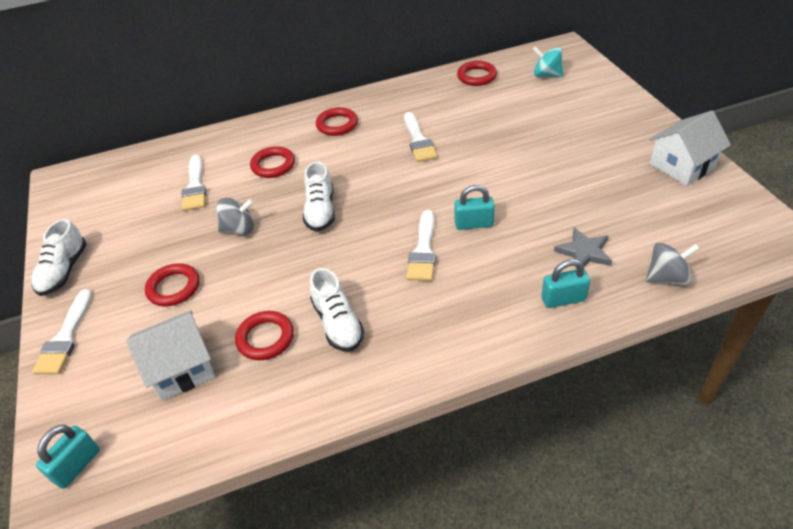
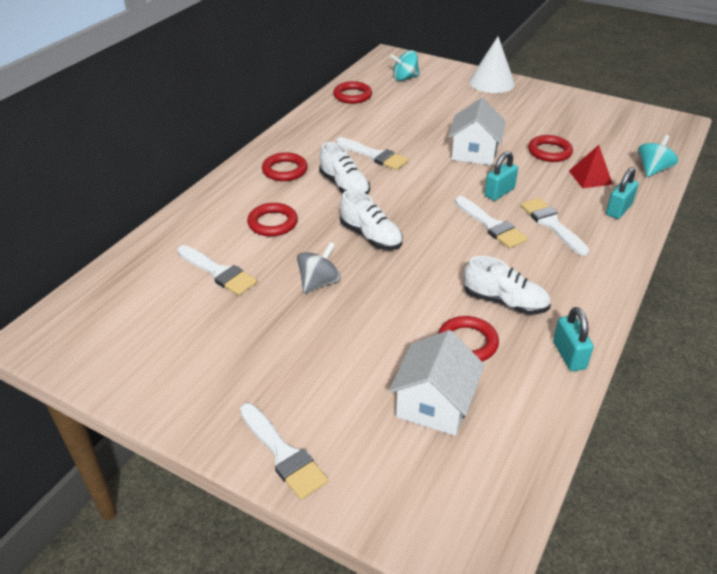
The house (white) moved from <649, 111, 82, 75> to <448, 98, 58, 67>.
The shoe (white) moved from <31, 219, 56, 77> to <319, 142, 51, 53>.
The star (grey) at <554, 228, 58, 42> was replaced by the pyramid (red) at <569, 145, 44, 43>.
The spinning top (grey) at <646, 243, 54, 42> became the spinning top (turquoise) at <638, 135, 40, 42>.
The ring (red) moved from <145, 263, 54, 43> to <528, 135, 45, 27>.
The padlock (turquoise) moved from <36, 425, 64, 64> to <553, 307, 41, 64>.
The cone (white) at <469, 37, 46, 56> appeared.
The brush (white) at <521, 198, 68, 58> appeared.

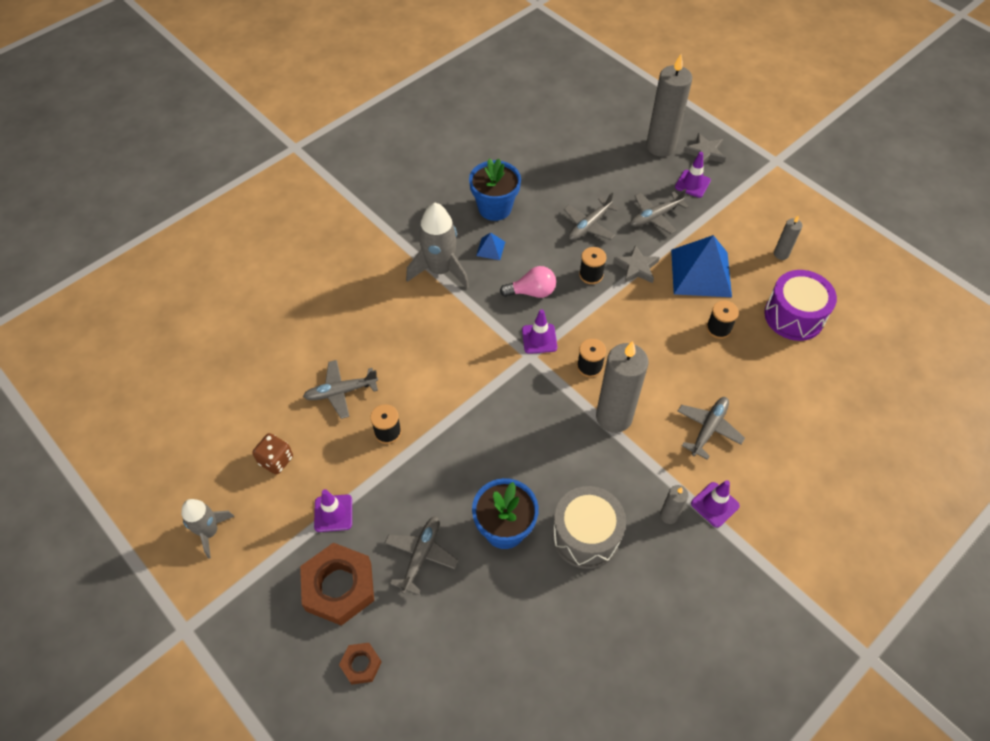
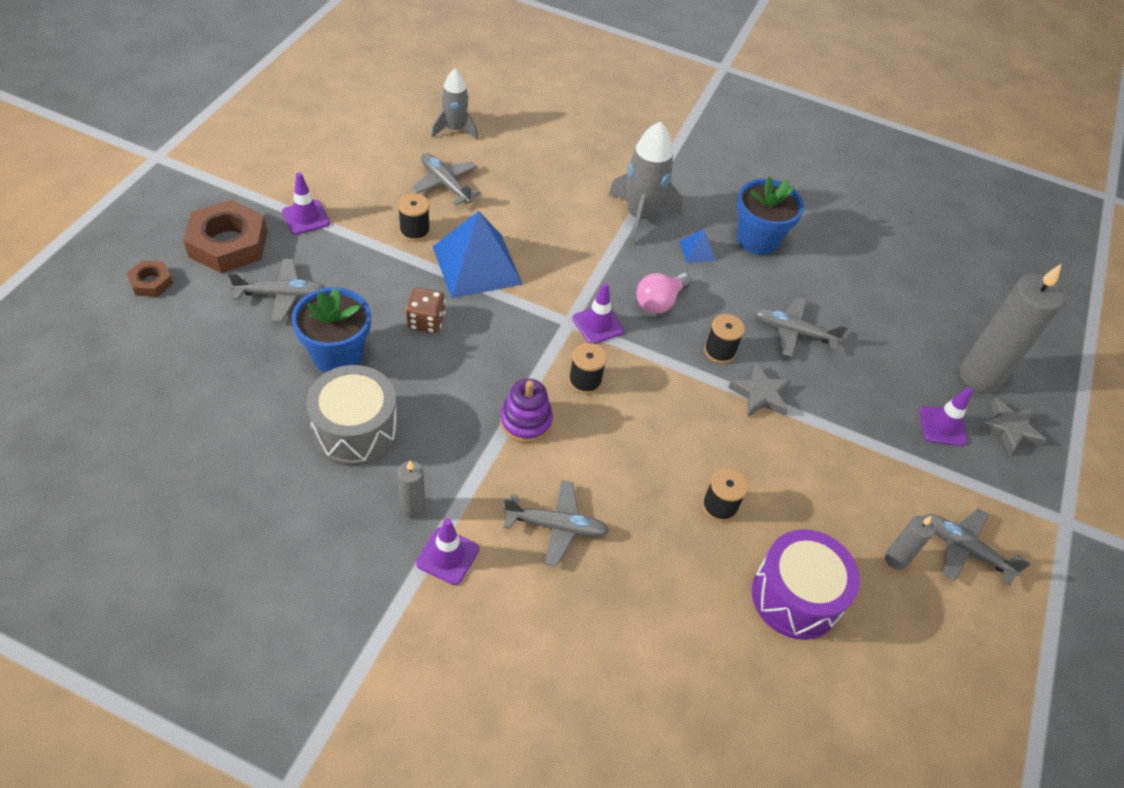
The plane (grey) moved from <630, 189, 59, 45> to <924, 508, 107, 77>.
The pyramid (blue) moved from <671, 235, 61, 62> to <432, 211, 91, 87>.
The light bulb (pink) at <500, 266, 56, 32> turned 75 degrees clockwise.
The candle (grey) at <596, 341, 52, 92> was replaced by the stacking toy (purple) at <500, 379, 53, 64>.
The dice (brown) moved from <252, 433, 41, 42> to <406, 288, 39, 45>.
The rocket (grey) moved from <181, 499, 54, 60> to <431, 69, 47, 71>.

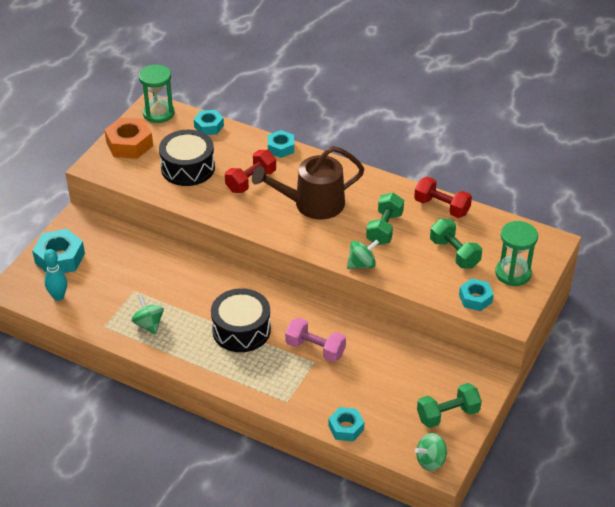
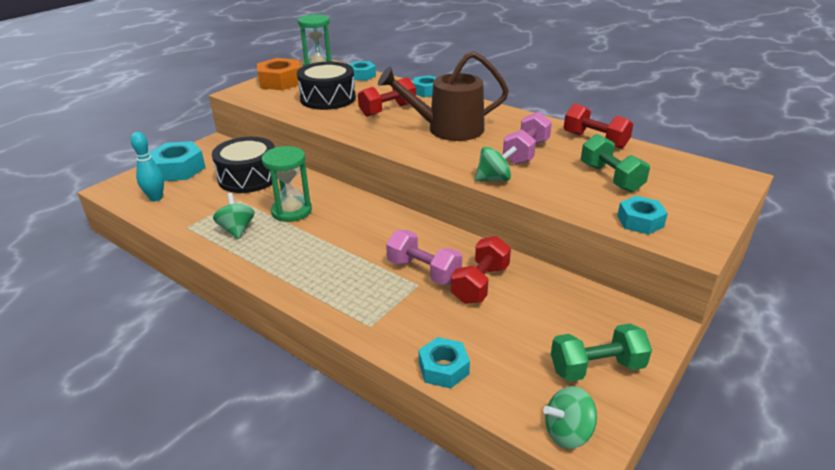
The dumbbell (green) at <366, 193, 38, 52> became the dumbbell (pink) at <503, 112, 49, 53>.
The hourglass (green) moved from <495, 221, 43, 65> to <262, 146, 50, 76>.
The drum (black) moved from <211, 288, 60, 64> to <212, 137, 66, 56>.
The dumbbell (red) at <451, 236, 60, 68> appeared.

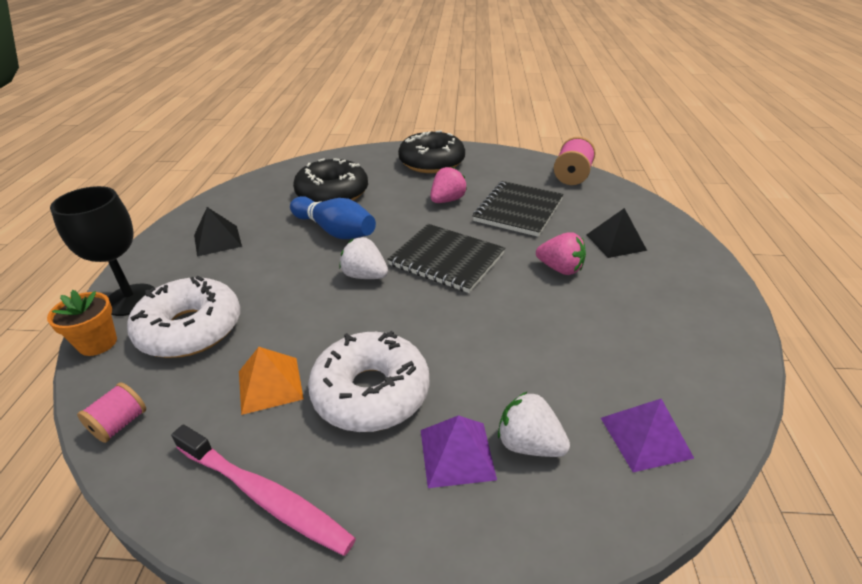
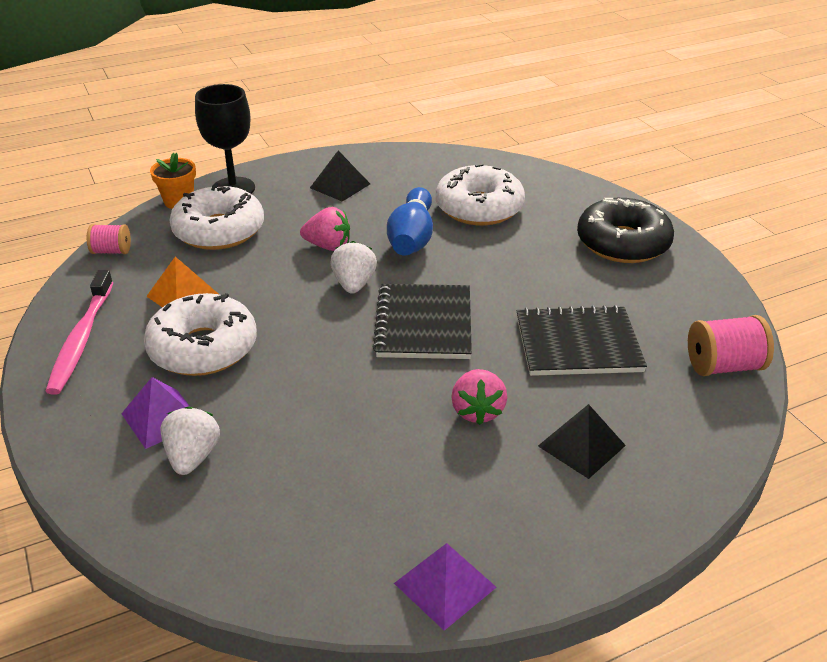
The donut (black) at <293, 158, 75, 44> became the donut (white) at <436, 163, 89, 62>.
The strawberry (pink) moved from <430, 167, 37, 36> to <300, 207, 50, 44>.
The pyramid (purple) moved from <601, 399, 94, 73> to <394, 543, 103, 88>.

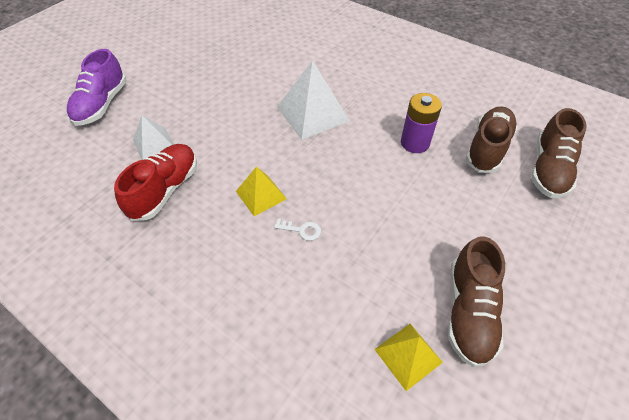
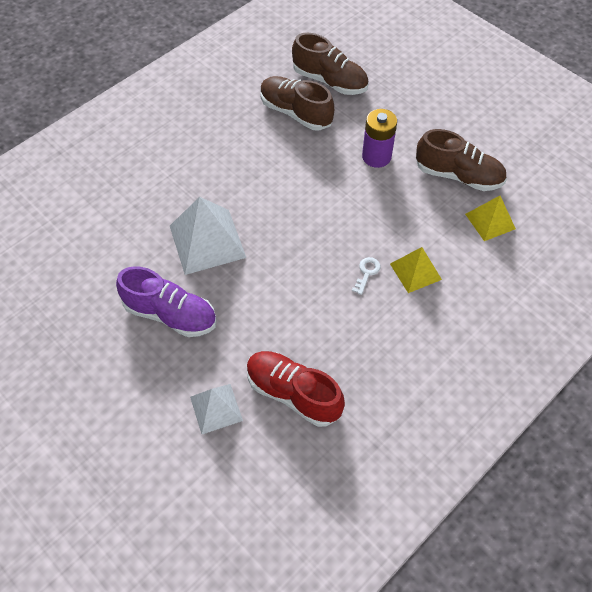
The shoe (purple) moved from <67, 49, 60, 77> to <116, 266, 101, 71>.
The battery (purple) moved from <401, 93, 41, 60> to <362, 109, 35, 59>.
The pyramid (yellow) moved from <236, 167, 51, 49> to <390, 247, 52, 46>.

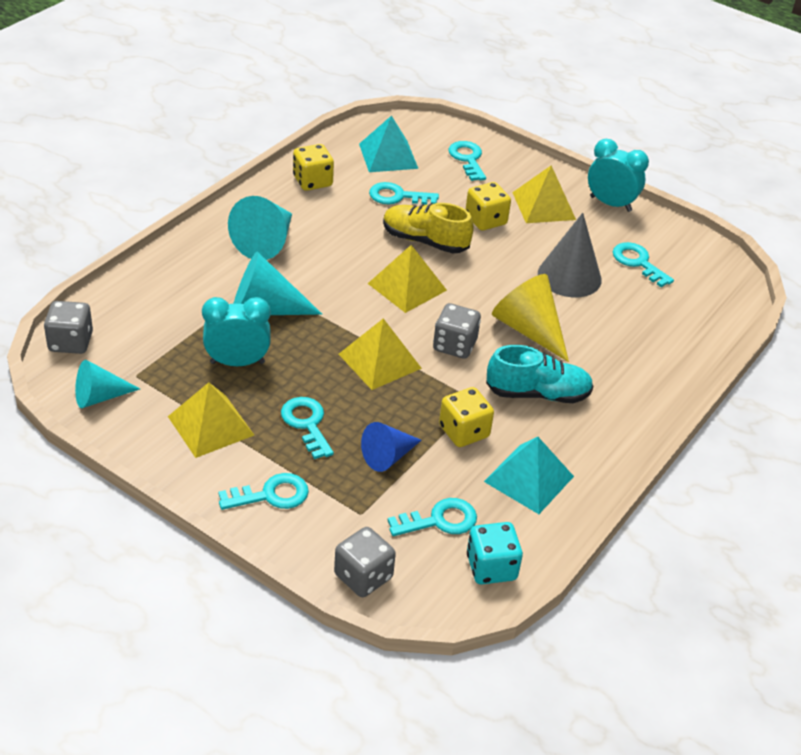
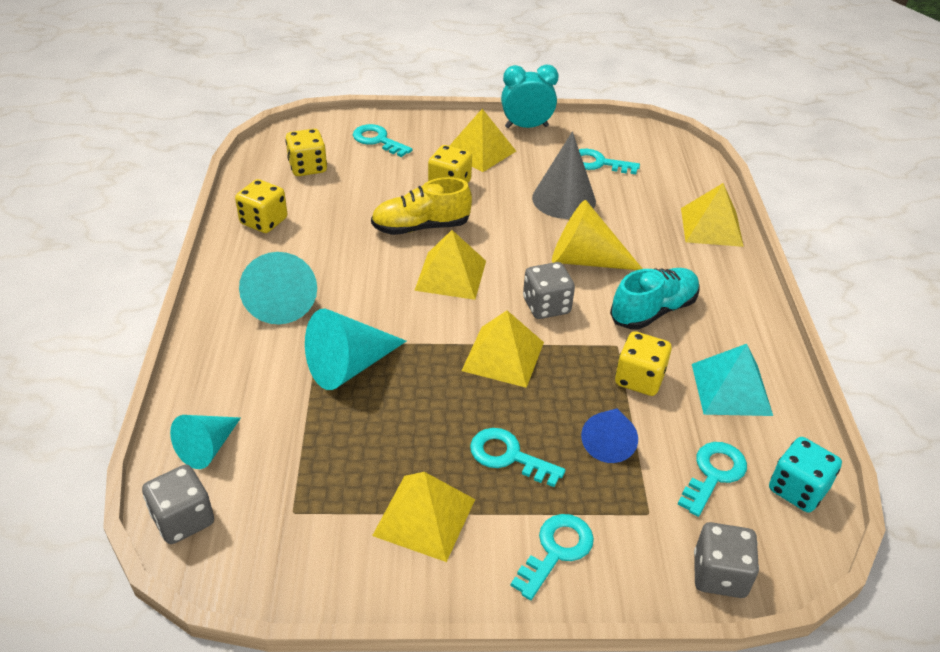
The pyramid (turquoise) at <359, 115, 60, 57> was replaced by the dice (yellow) at <285, 129, 42, 47>.
The key (turquoise) at <369, 182, 70, 23> disappeared.
The clock (turquoise) at <202, 297, 69, 69> disappeared.
The cone (turquoise) moved from <75, 360, 65, 48> to <170, 415, 71, 54>.
The pyramid (yellow) at <681, 183, 63, 64> appeared.

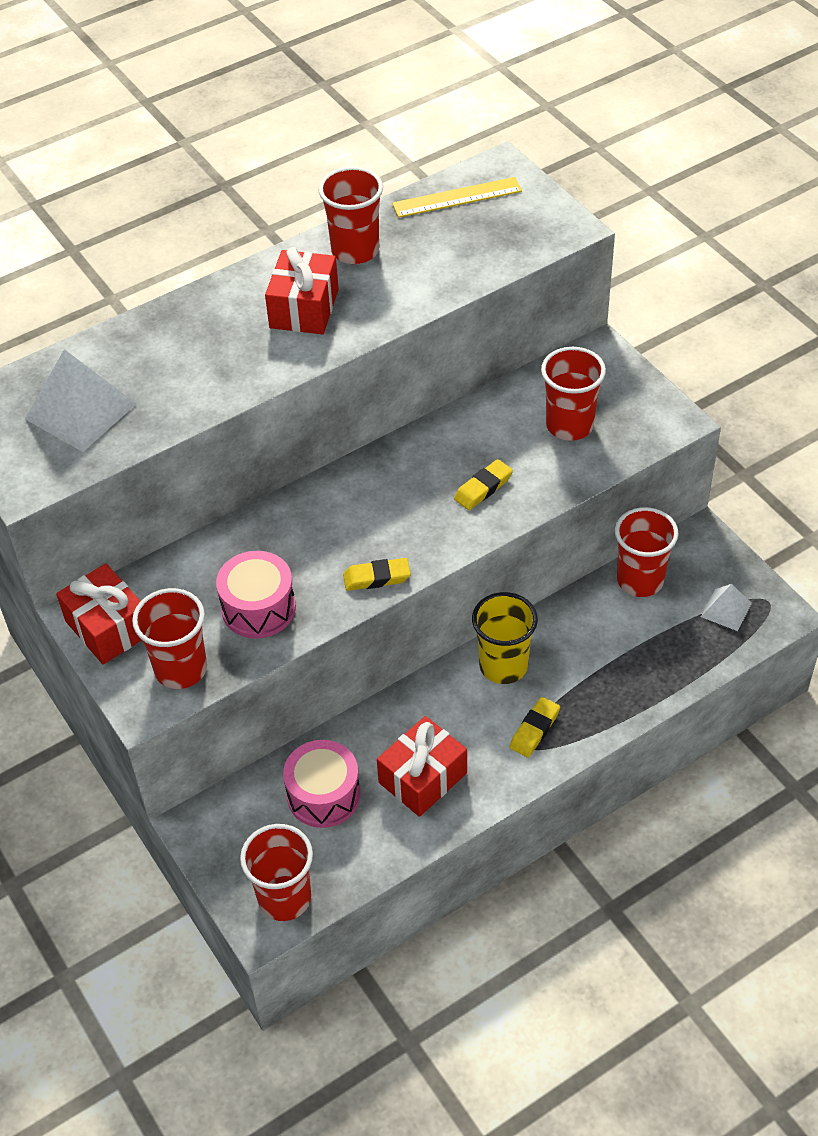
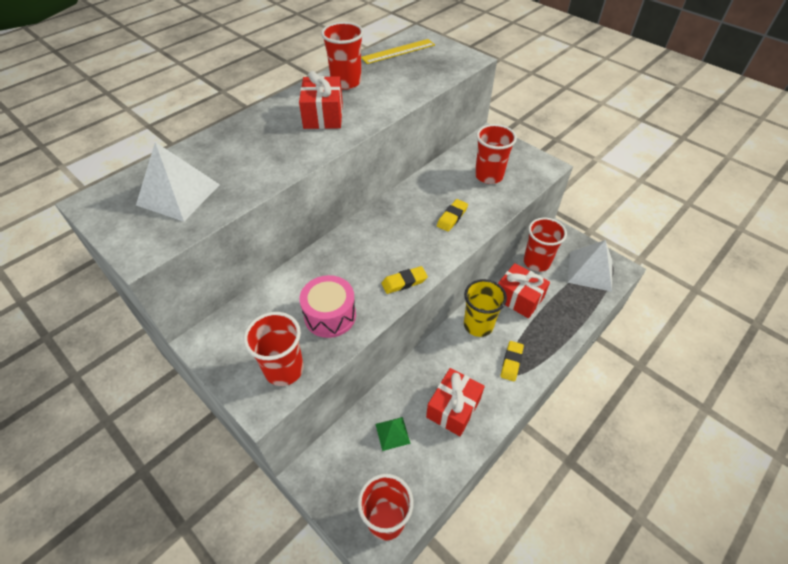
The gift (red) moved from <56, 563, 86, 101> to <498, 263, 52, 55>.
The pyramid (white) at <701, 584, 51, 47> changed to 1.85 times the size.
The drum (pink) at <283, 740, 78, 88> was replaced by the pyramid (green) at <376, 417, 35, 34>.

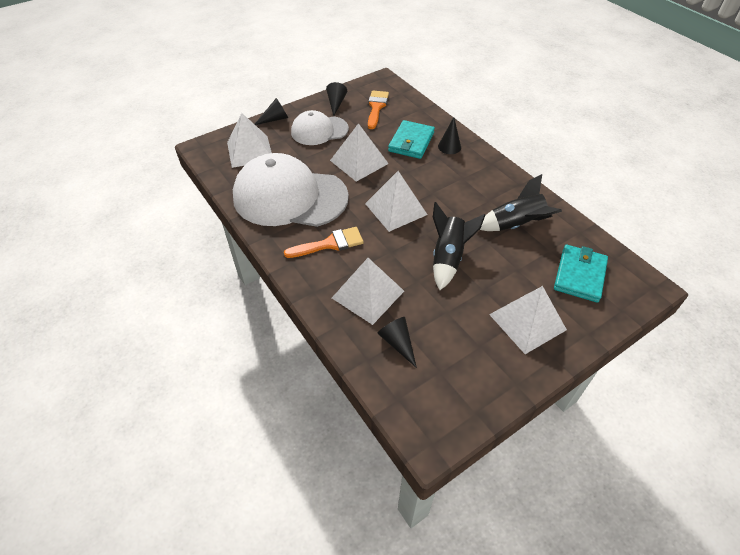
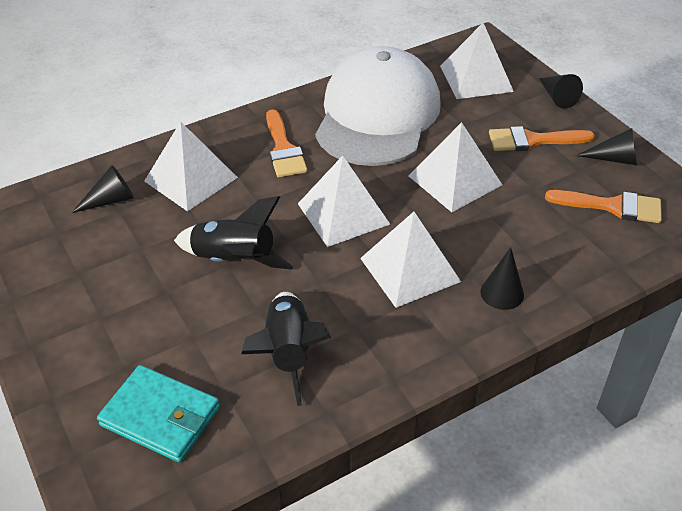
The cap (white) at <291, 110, 58, 35> was replaced by the brush (orange) at <489, 126, 106, 25>.
The wallet (turquoise) at <388, 120, 47, 39> disappeared.
The pyramid (white) moved from <489, 286, 78, 68> to <360, 212, 101, 96>.

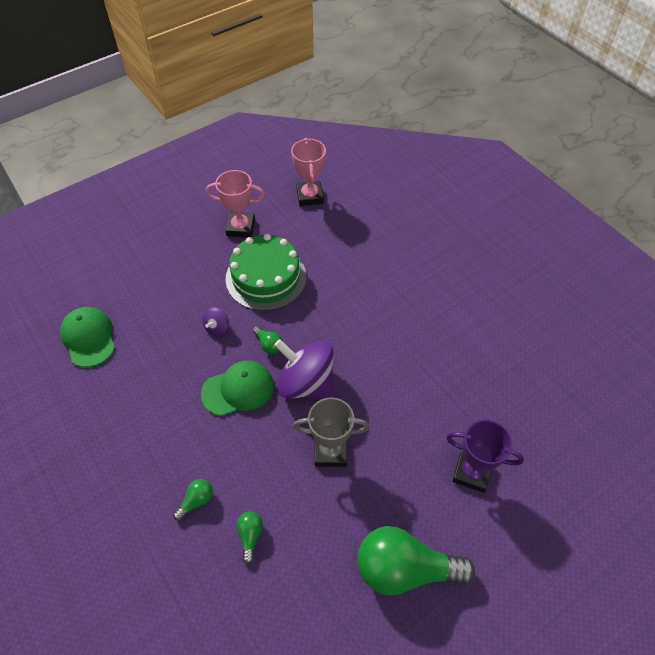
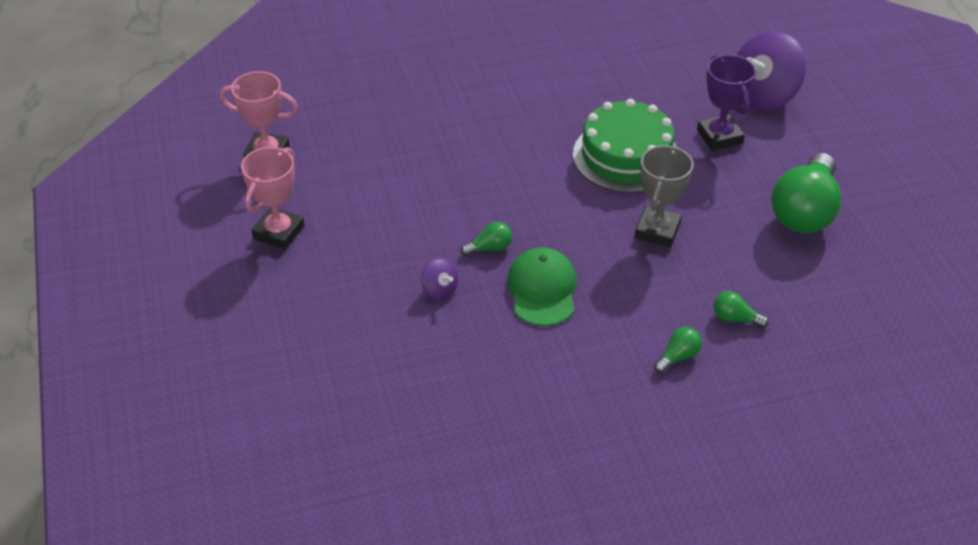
The cake (green) moved from <226, 234, 80, 77> to <573, 99, 103, 94>.
The cap (green) at <60, 307, 55, 60> disappeared.
The spinning top (purple) moved from <274, 339, 60, 59> to <737, 31, 69, 79>.
The trophy (purple) at <446, 420, 78, 73> turned 60 degrees counterclockwise.
The light bulb (green) at <173, 479, 40, 42> turned 75 degrees clockwise.

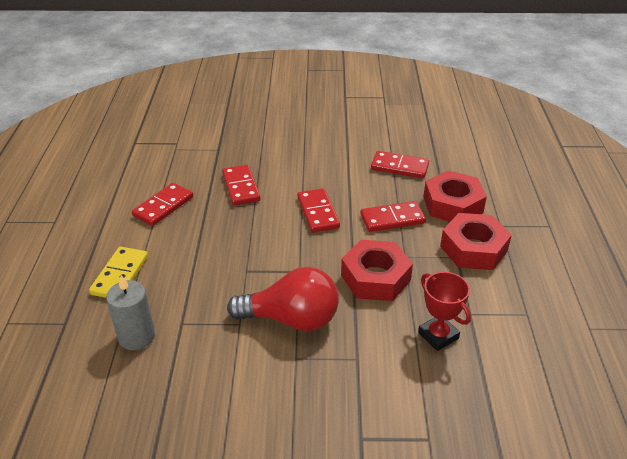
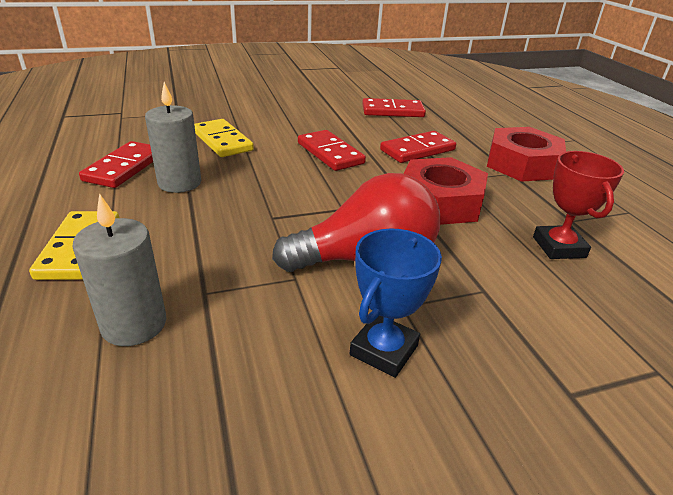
The domino (red) at <222, 165, 38, 41> became the domino (yellow) at <194, 119, 60, 38>.
The nut (red) at <423, 171, 64, 51> disappeared.
The trophy (red) at <418, 272, 53, 79> turned 45 degrees clockwise.
The candle (grey) at <145, 82, 56, 111> appeared.
The trophy (blue) at <350, 229, 92, 149> appeared.

